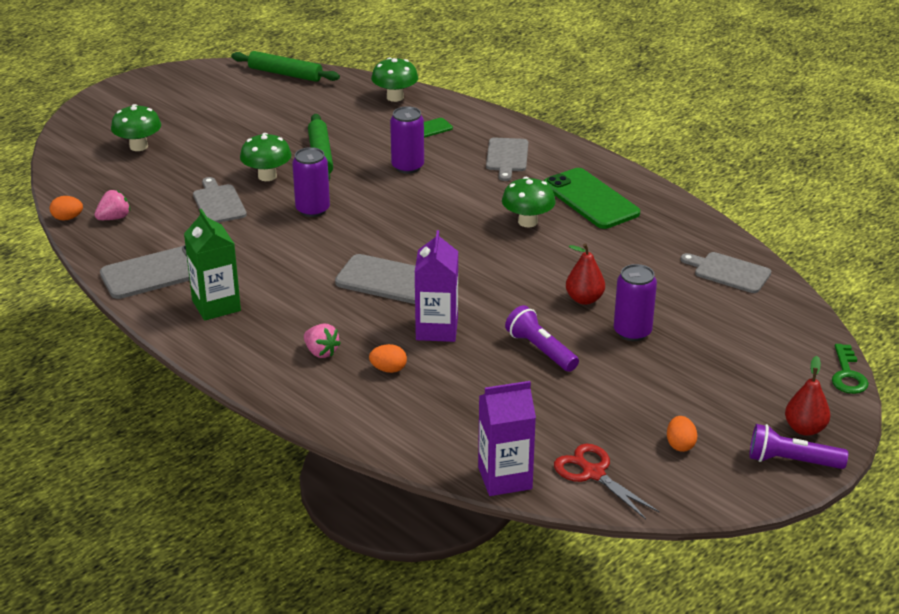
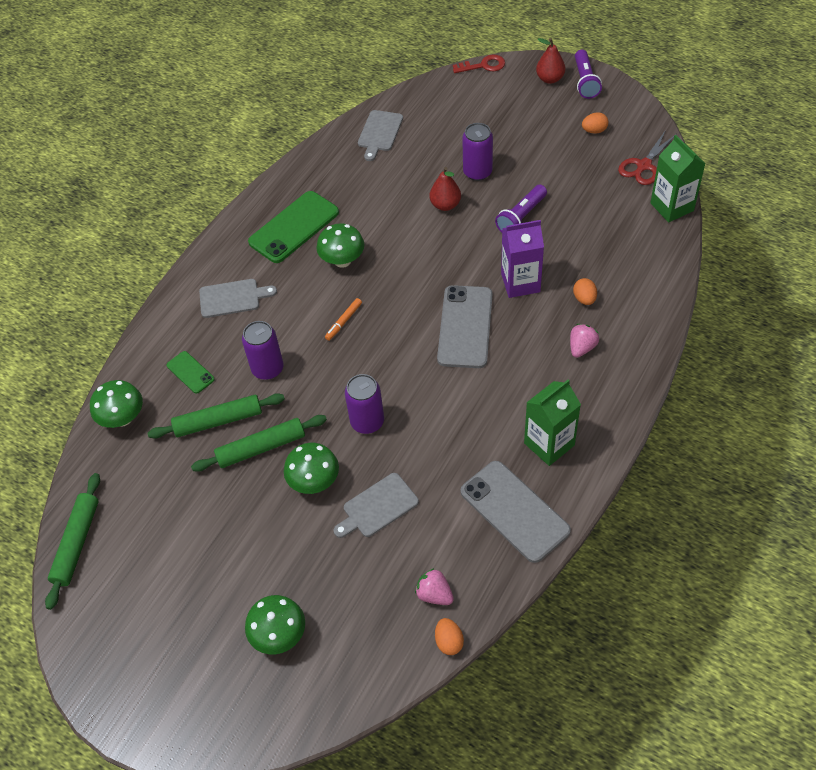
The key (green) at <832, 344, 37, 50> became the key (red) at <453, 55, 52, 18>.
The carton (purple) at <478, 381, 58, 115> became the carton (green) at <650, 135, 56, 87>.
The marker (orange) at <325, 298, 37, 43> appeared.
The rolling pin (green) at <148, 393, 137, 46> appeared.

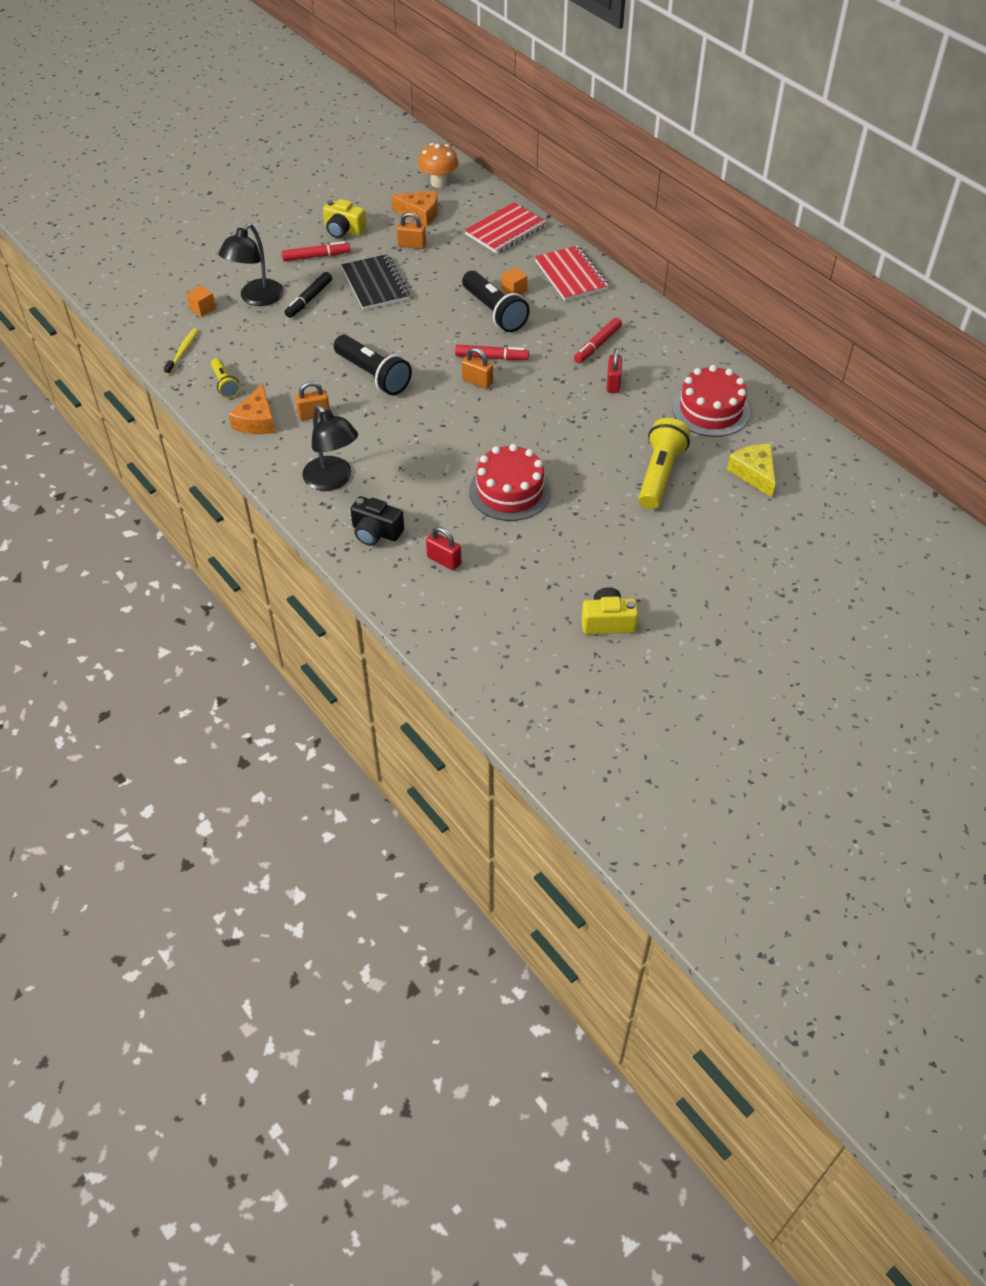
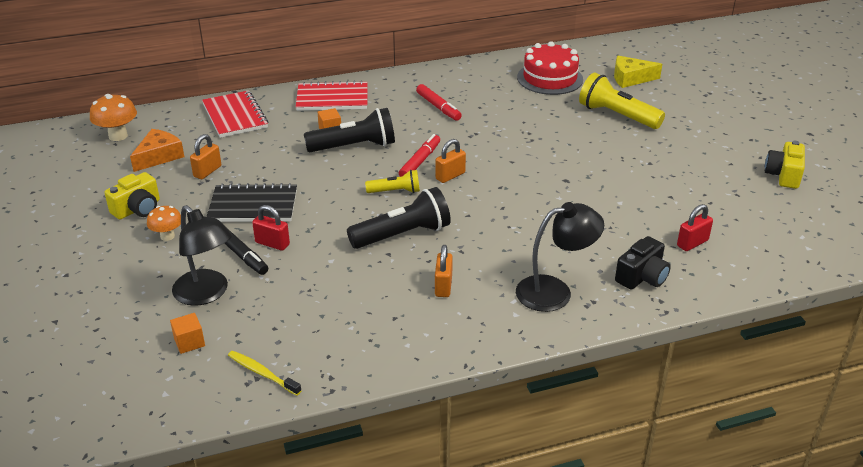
The marker (red) at <282, 241, 68, 20> was replaced by the mushroom (orange) at <147, 206, 34, 35>.
The padlock (red) moved from <607, 348, 15, 45> to <252, 205, 38, 46>.
The flashlight (yellow) moved from <211, 358, 29, 40> to <365, 170, 55, 23>.
The cheese (orange) at <229, 383, 47, 51> disappeared.
The cake (red) at <469, 444, 82, 77> disappeared.

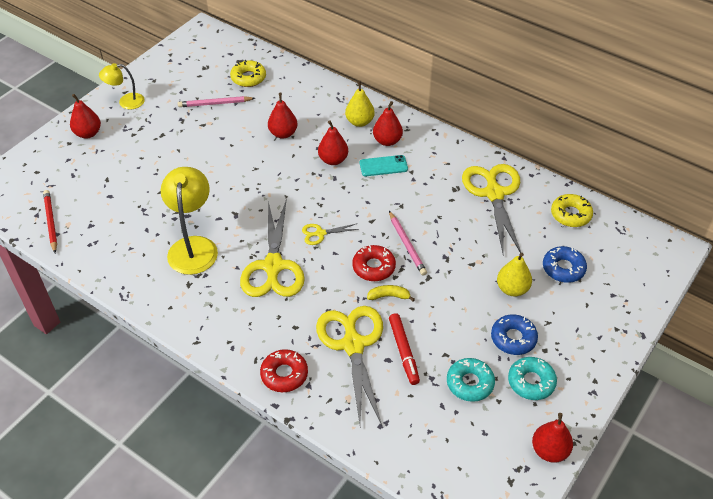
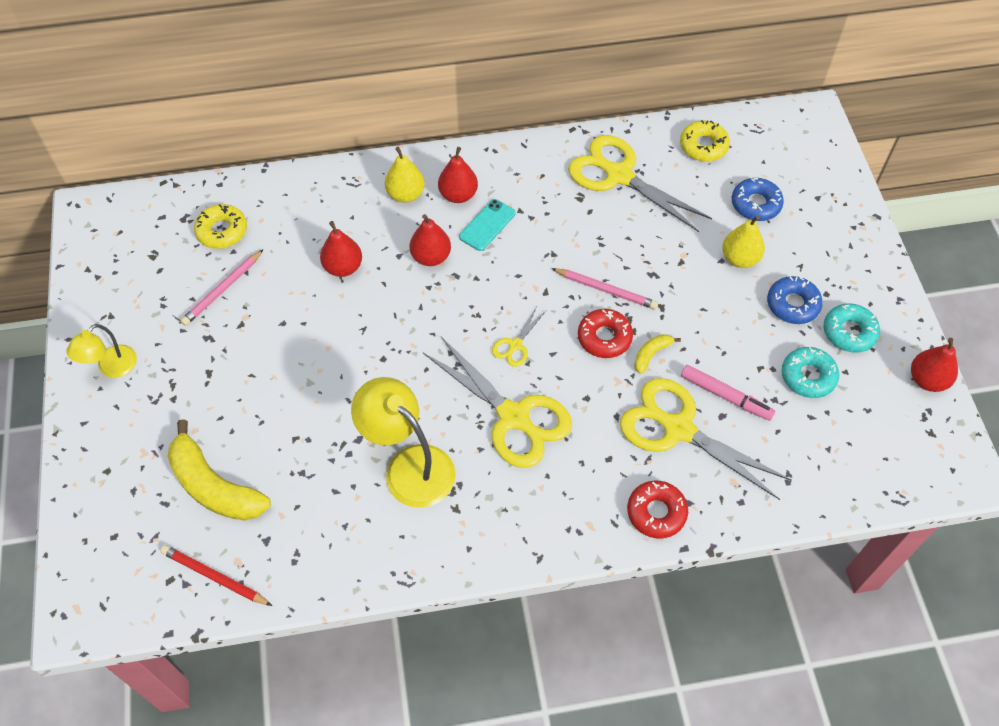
The pear (red) at <70, 94, 31, 45> disappeared.
The marker (red) at <389, 313, 31, 72> became the marker (pink) at <681, 365, 94, 56>.
The banana (yellow) at <167, 419, 104, 101> appeared.

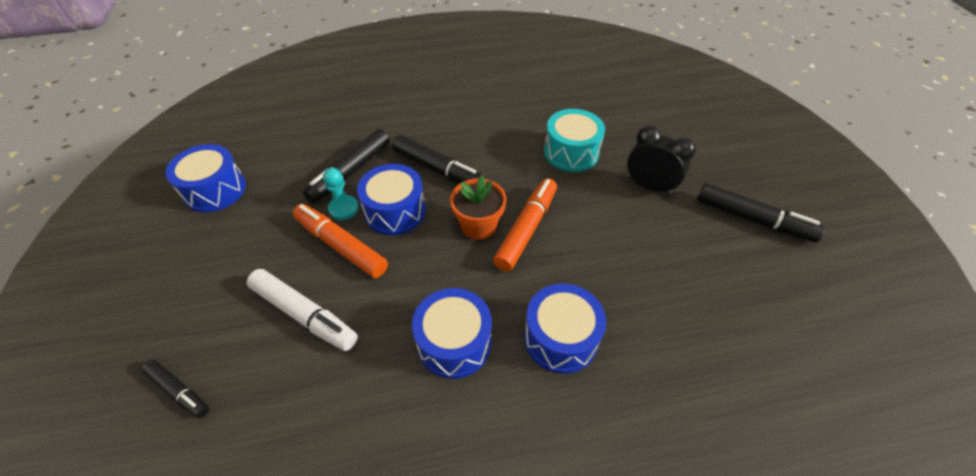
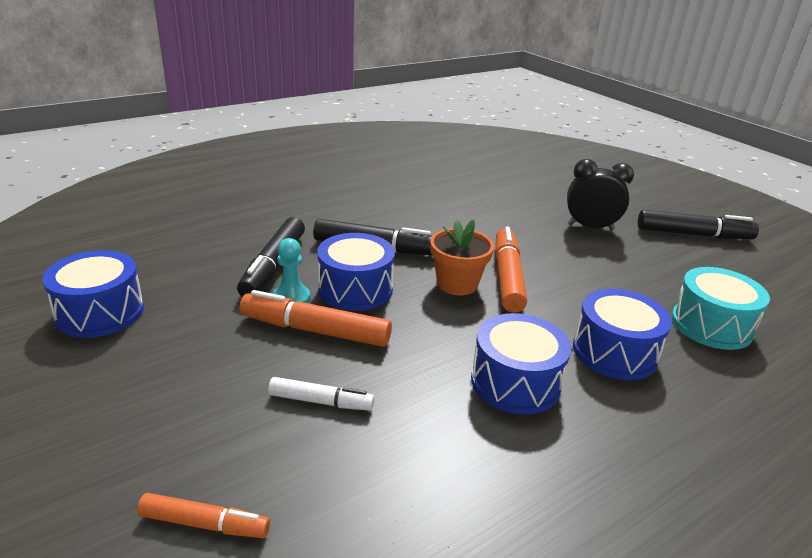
The drum (turquoise) moved from <544, 109, 61, 63> to <671, 267, 99, 83>.
The marker (white) at <247, 269, 111, 82> changed to 0.59 times the size.
The marker (black) at <141, 360, 68, 58> became the marker (orange) at <137, 493, 133, 45>.

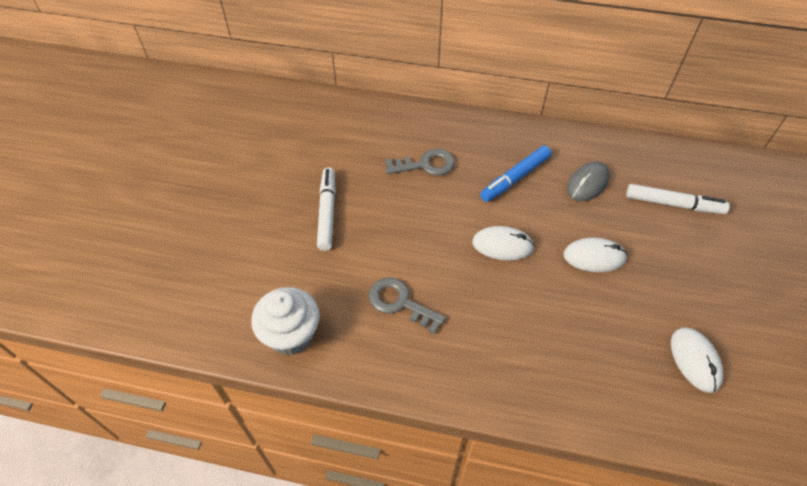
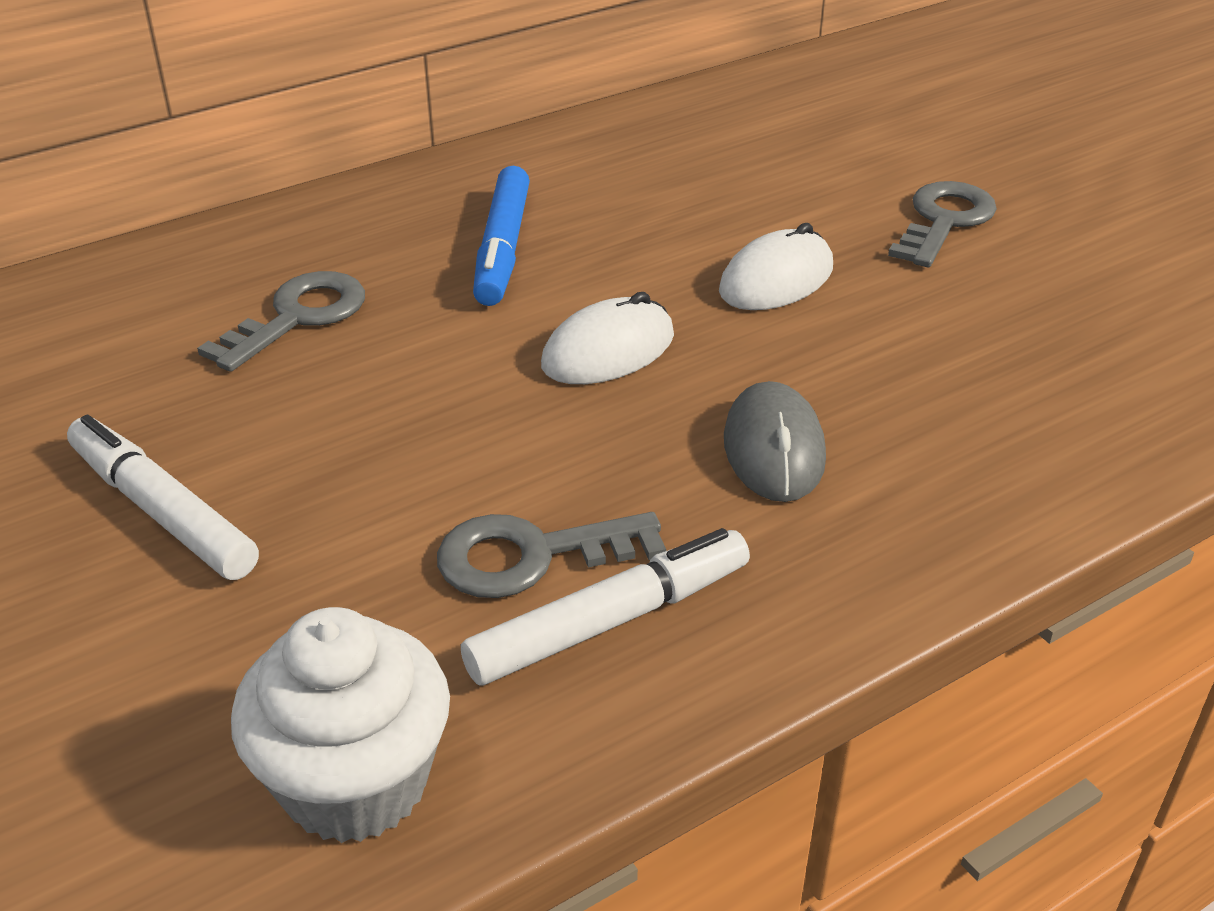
The mouse (grey) moved from <567, 161, 43, 41> to <724, 381, 102, 121>.
The marker (white) moved from <626, 184, 104, 30> to <461, 528, 289, 158>.
The mouse (white) at <671, 328, 52, 65> disappeared.
The key (grey) at <888, 181, 109, 86> appeared.

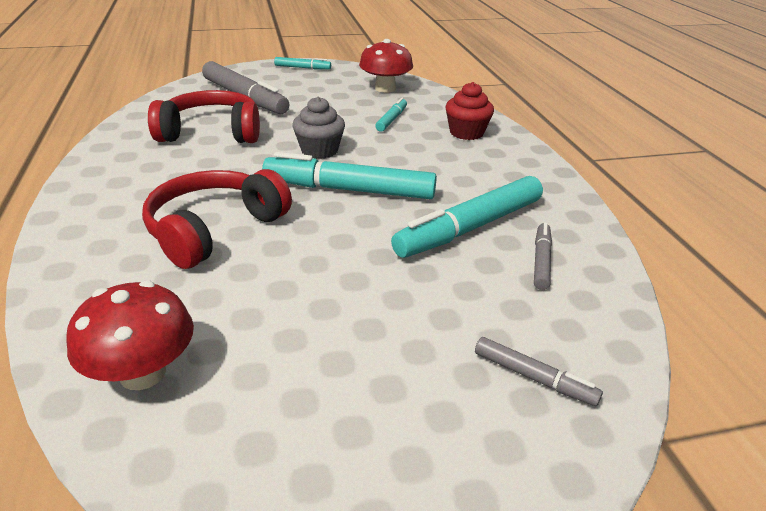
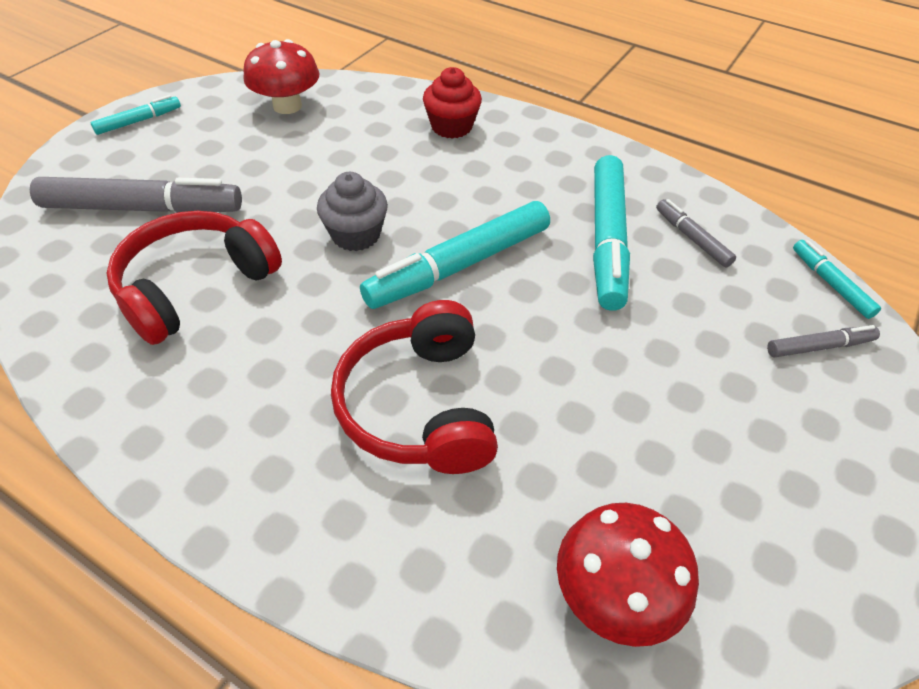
The marker (turquoise) moved from <375, 98, 32, 34> to <793, 240, 88, 79>.

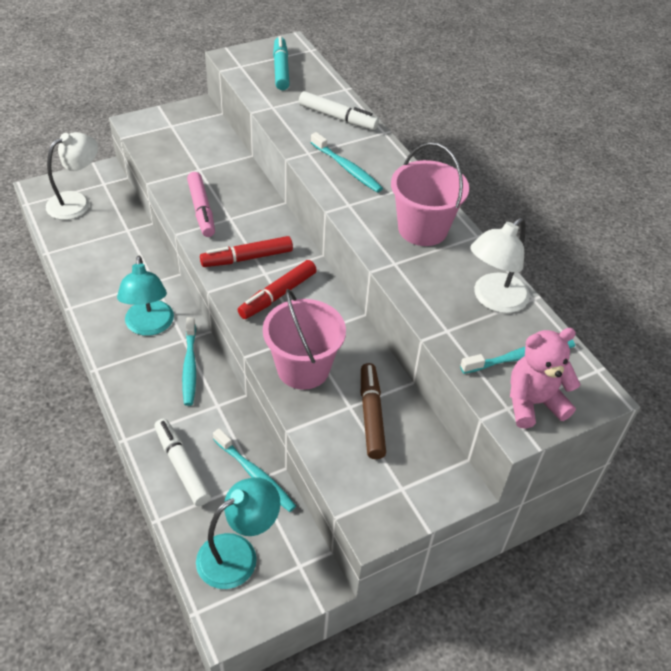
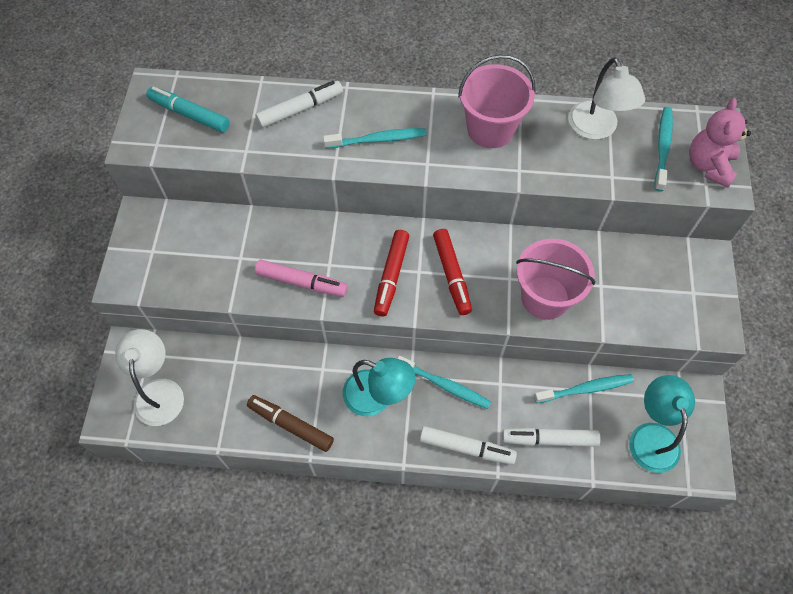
The marker (brown) moved from <361, 363, 25, 96> to <247, 395, 87, 57>.
The marker (white) at <420, 426, 97, 39> appeared.

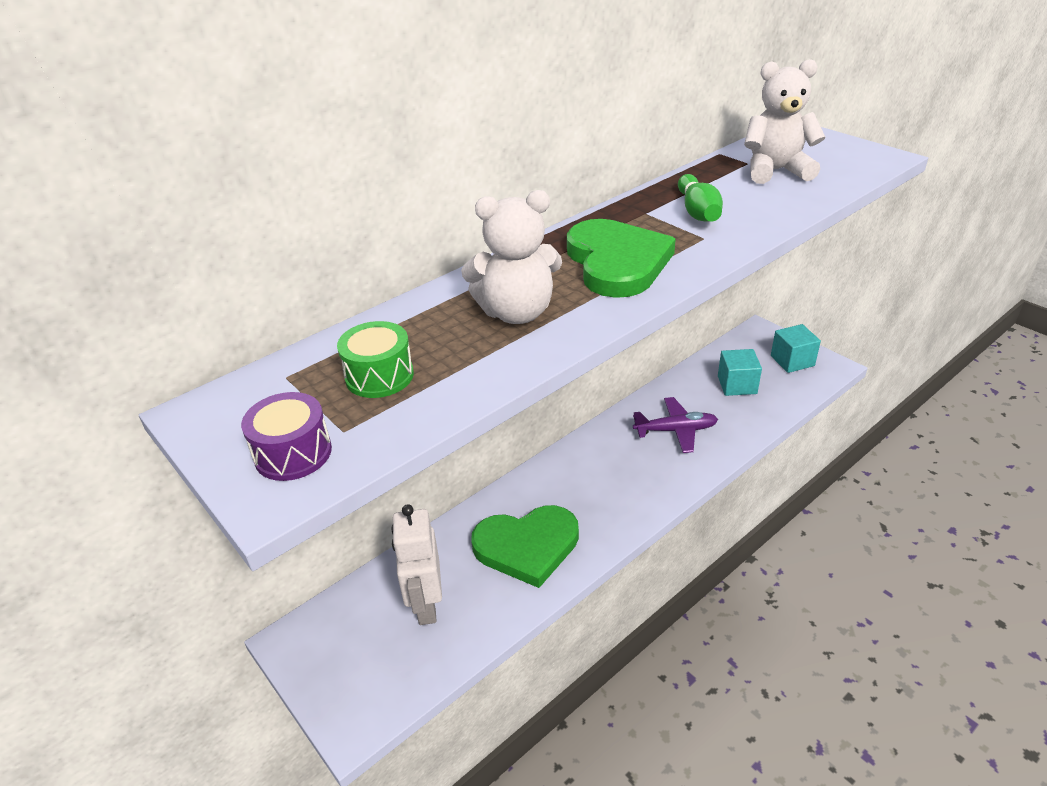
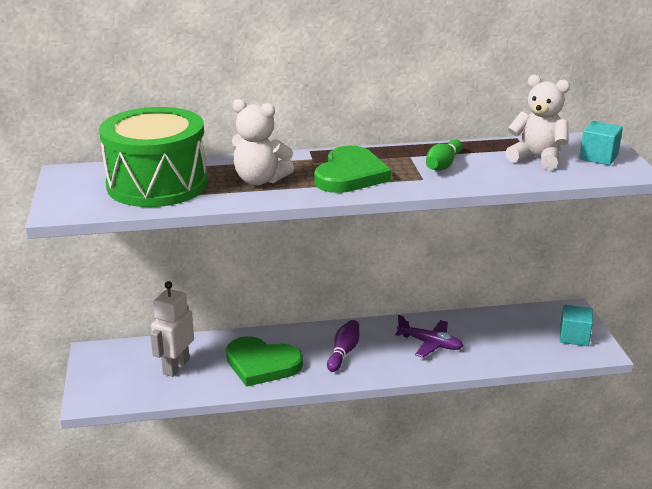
The drum (green) at <337, 321, 77, 77> changed to 2.47 times the size.
The cube (turquoise) moved from <718, 349, 44, 47> to <579, 121, 44, 44>.
The drum (purple) at <241, 392, 91, 89> disappeared.
The bowling pin (purple) at <327, 320, 32, 52> appeared.

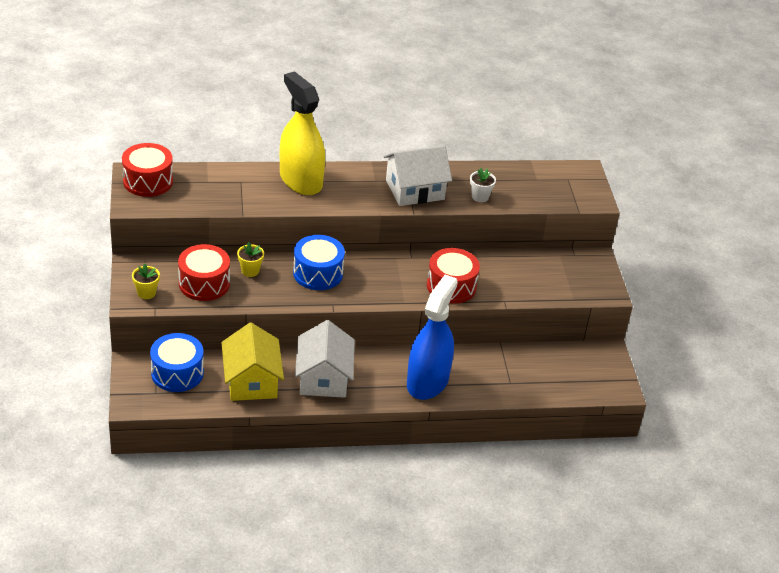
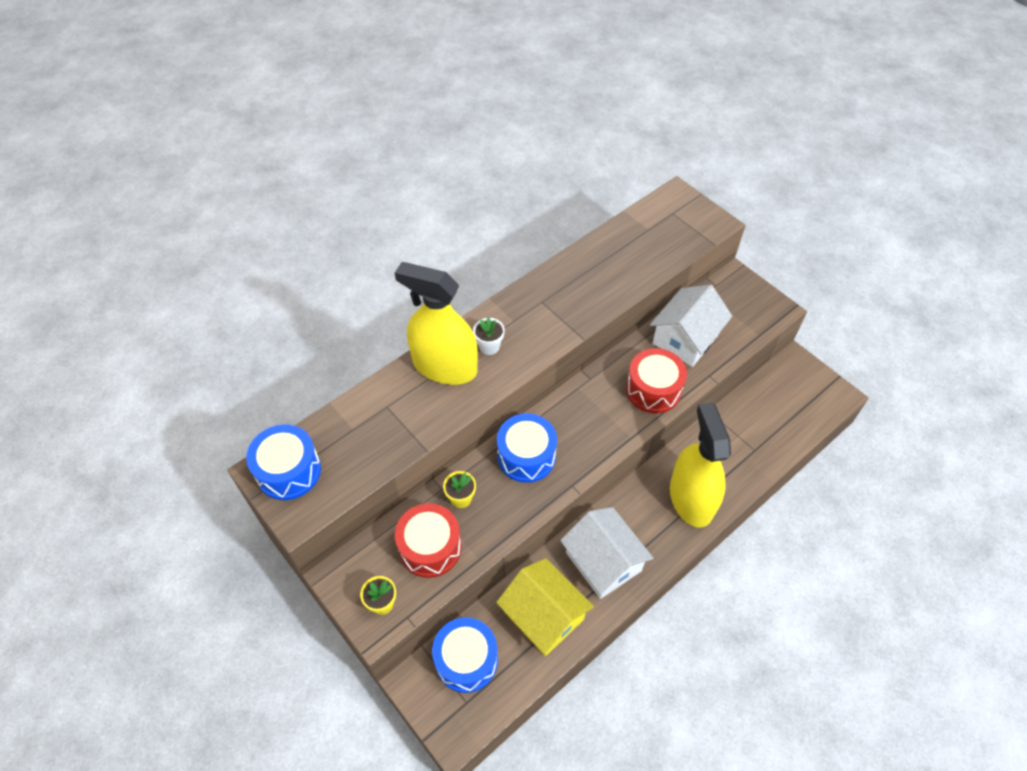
The drum (red) at <122, 143, 51, 54> became the drum (blue) at <246, 425, 75, 75>.
The house (white) moved from <384, 145, 68, 61> to <650, 285, 82, 82>.
The flower pot (white) moved from <470, 168, 26, 34> to <473, 317, 32, 38>.
The spray bottle (blue) at <407, 275, 51, 125> became the spray bottle (yellow) at <670, 403, 61, 124>.

